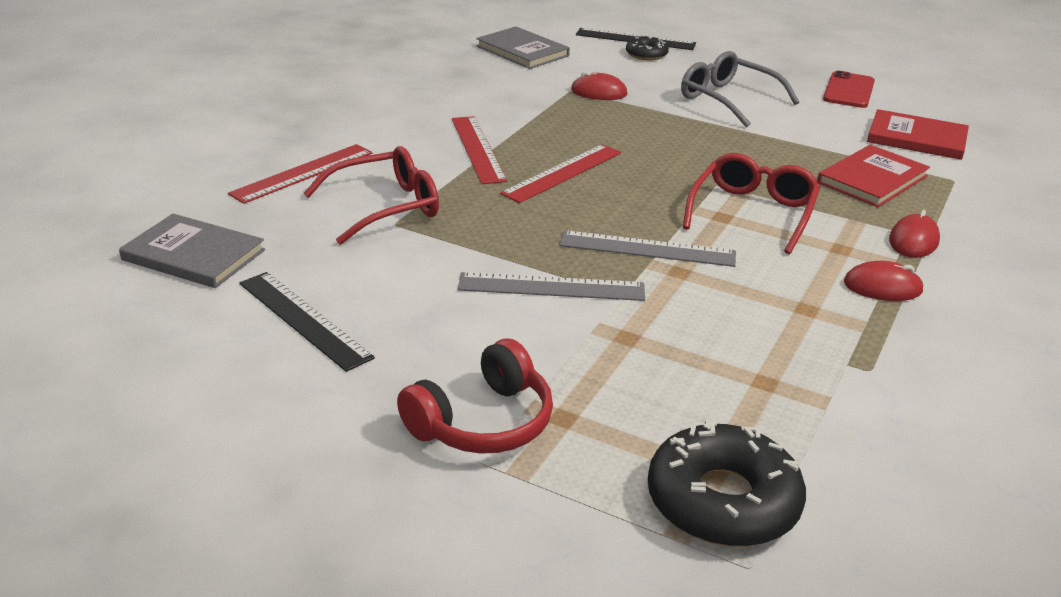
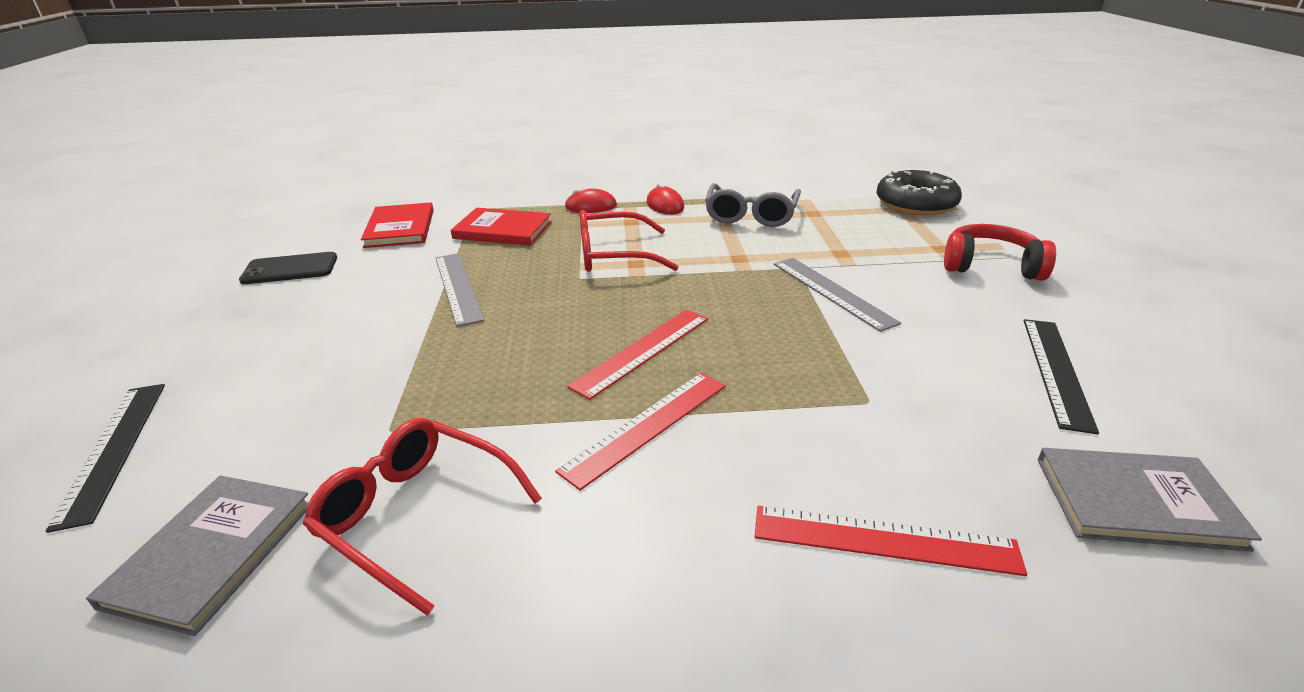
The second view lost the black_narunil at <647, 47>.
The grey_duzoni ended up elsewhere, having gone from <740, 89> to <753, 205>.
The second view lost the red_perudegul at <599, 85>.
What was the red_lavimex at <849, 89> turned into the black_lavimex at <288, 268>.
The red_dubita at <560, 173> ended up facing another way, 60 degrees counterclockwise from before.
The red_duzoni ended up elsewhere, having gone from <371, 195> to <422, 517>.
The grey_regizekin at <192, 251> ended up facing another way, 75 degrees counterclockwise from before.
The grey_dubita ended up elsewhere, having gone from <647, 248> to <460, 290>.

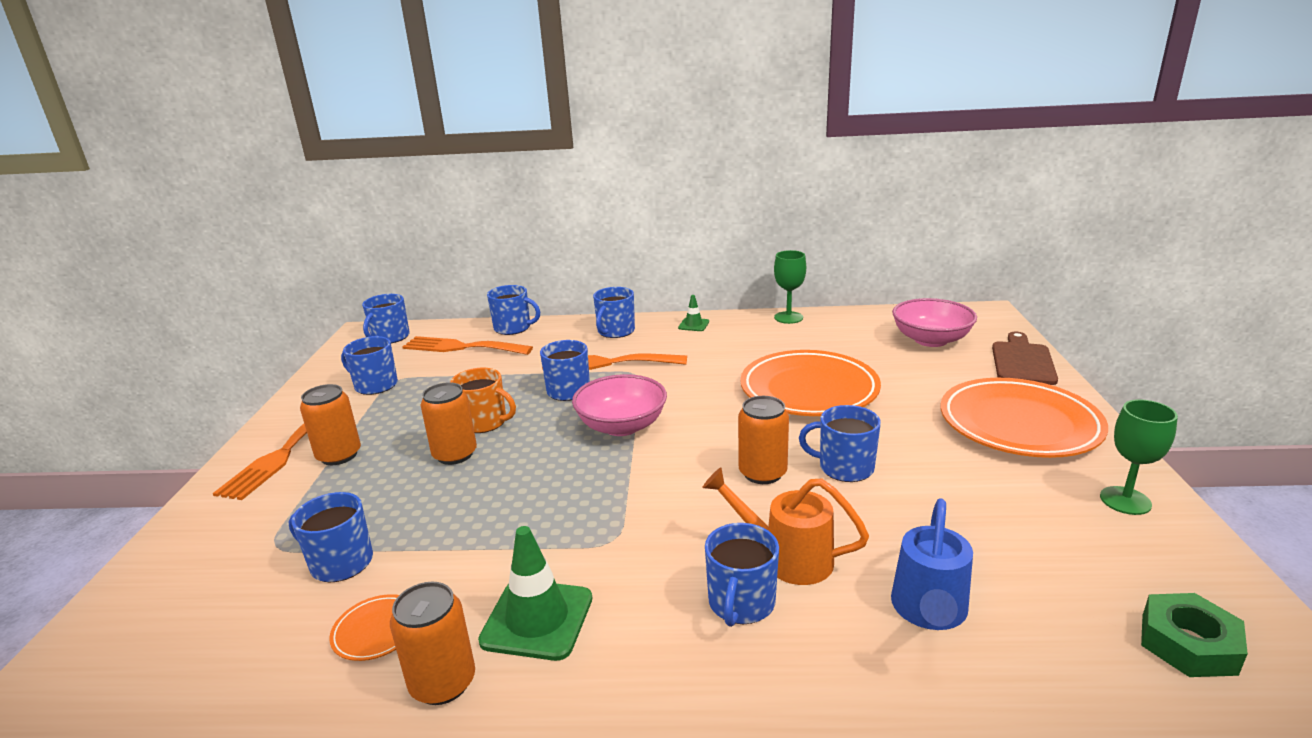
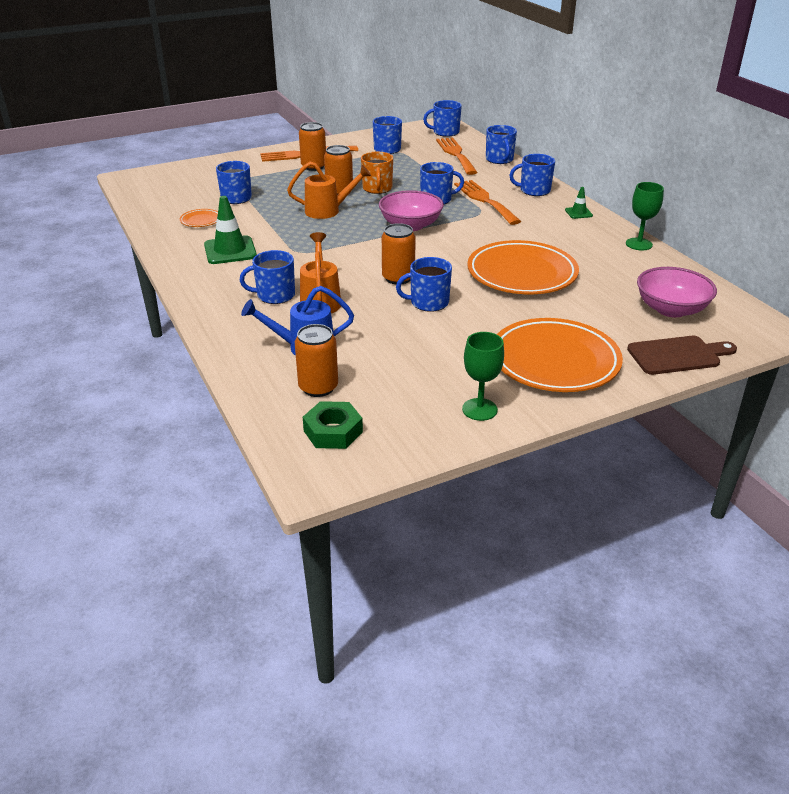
The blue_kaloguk at <840, 443> ended up facing another way, 90 degrees counterclockwise from before.
The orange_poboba ended up elsewhere, having gone from <432, 643> to <316, 360>.
The second view gained the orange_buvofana at <329, 190>.

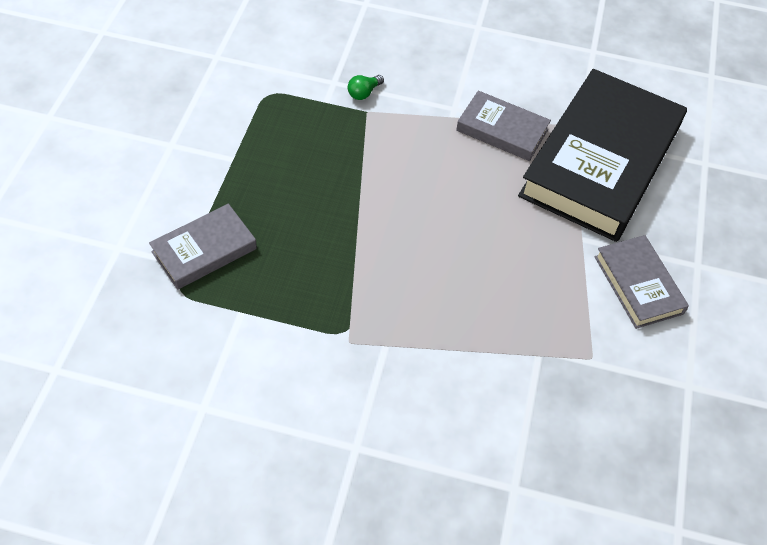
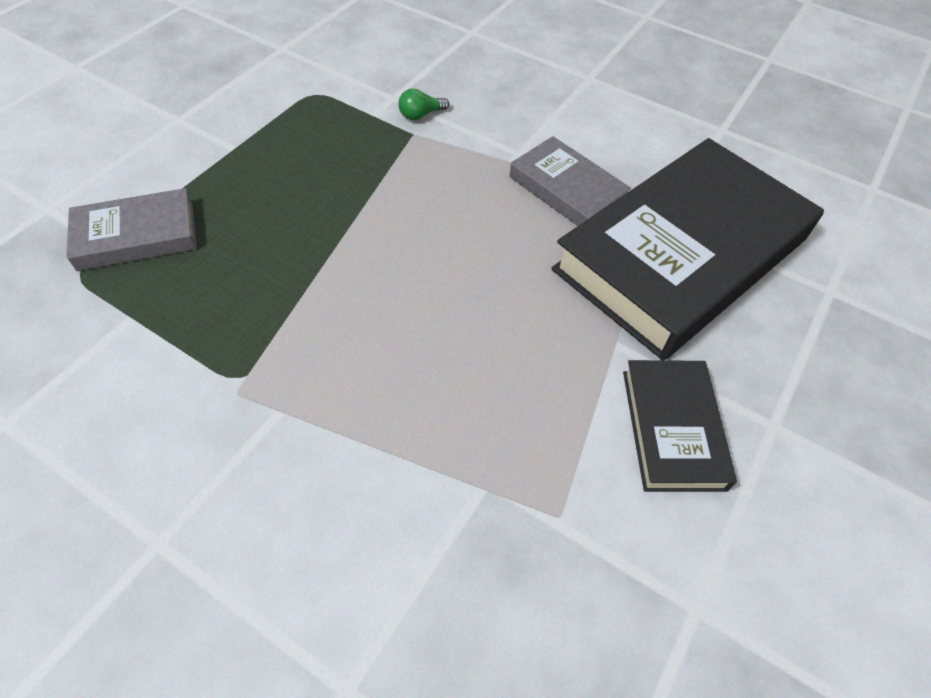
What was the grey_regizekin at <642, 282> turned into the black_regizekin at <680, 426>.

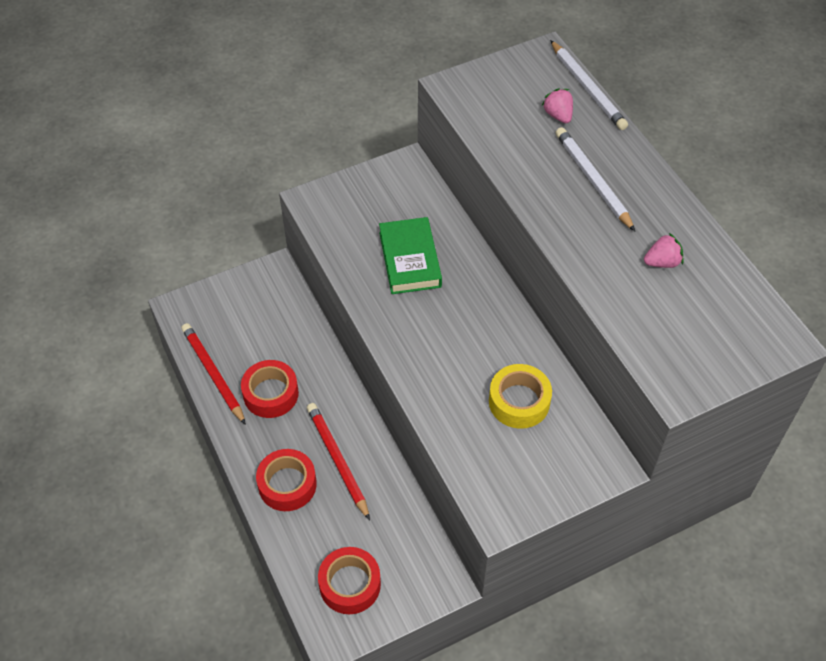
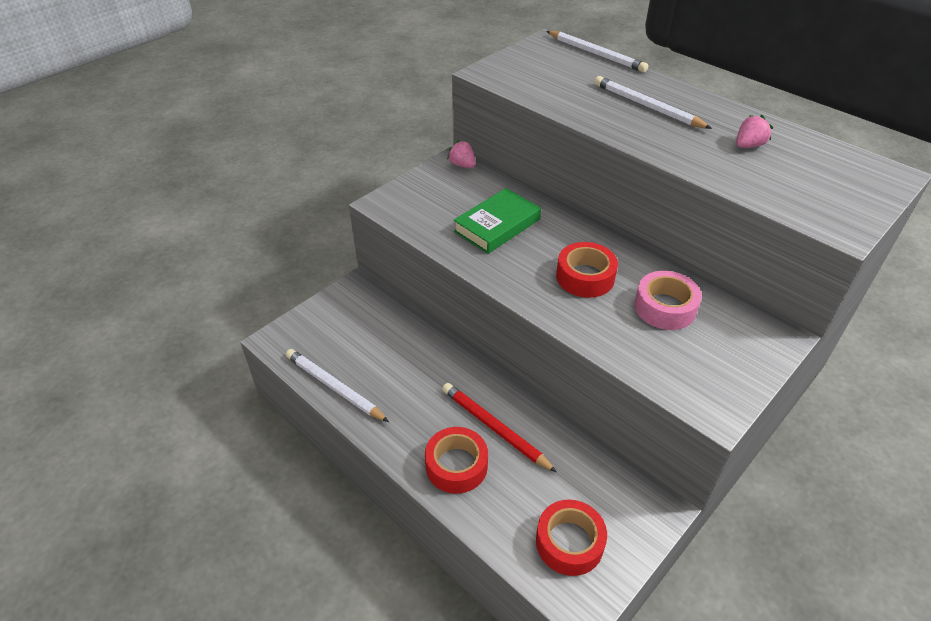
The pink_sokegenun ended up elsewhere, having gone from <557, 105> to <461, 154>.
The green_regizekin at <410, 255> ended up facing another way, 75 degrees clockwise from before.
What was the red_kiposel at <213, 374> turned into the white_kiposel at <337, 385>.
The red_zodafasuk ended up elsewhere, having gone from <270, 389> to <587, 270>.
What was the yellow_zodafasuk at <520, 396> turned into the pink_zodafasuk at <668, 300>.

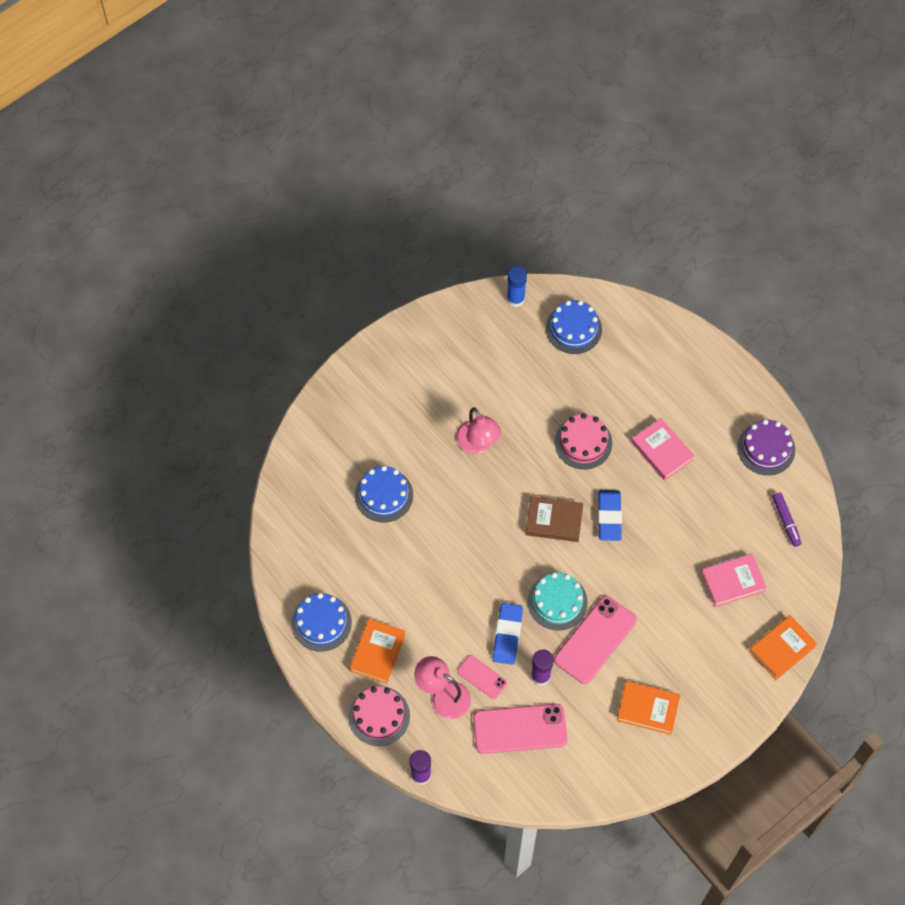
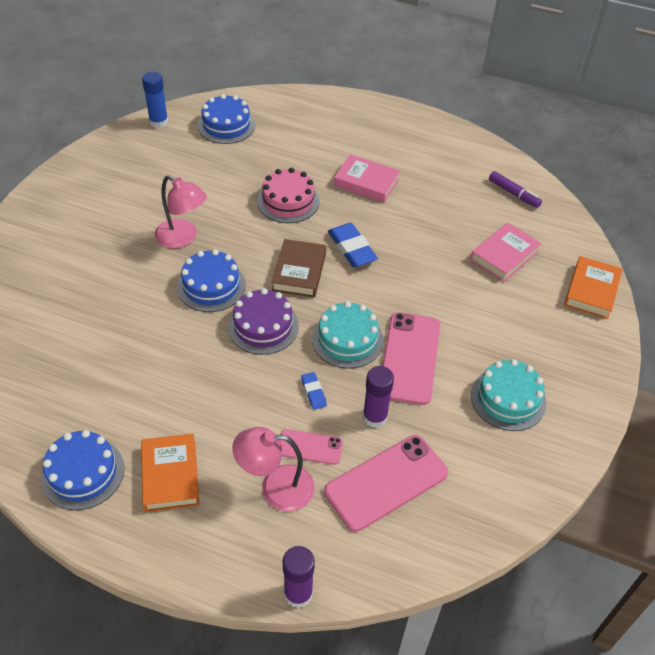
The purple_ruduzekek ended up elsewhere, having gone from <766, 447> to <263, 321>.
The blue_ruduzekek ended up elsewhere, having gone from <384, 494> to <211, 280>.
The brown_regizekin at <554, 519> ended up facing another way, 60 degrees counterclockwise from before.
The size of the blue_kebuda at <508, 634> changed by a factor of 0.54.
Where the orange_regizekin stood at <648, 708>, the turquoise_ruduzekek came to stand at <508, 395>.
The second view lost the pink_ruduzekek at <379, 716>.

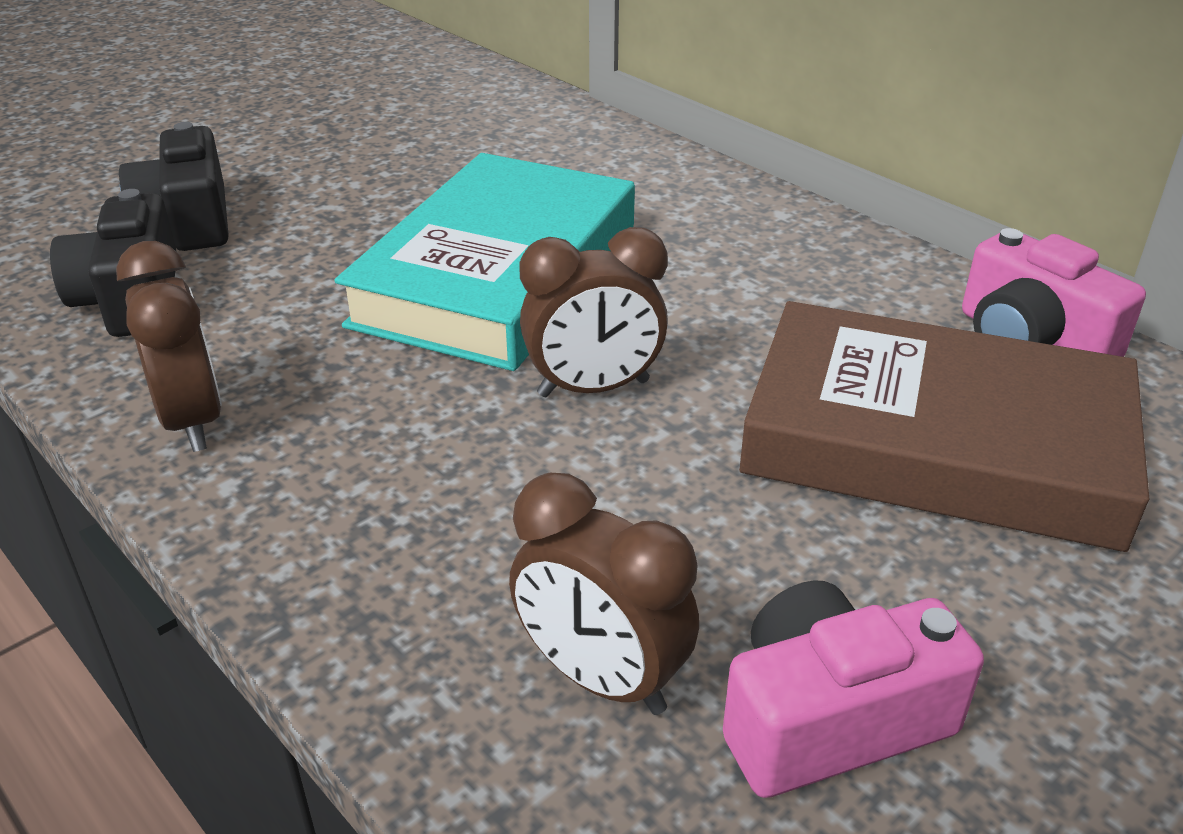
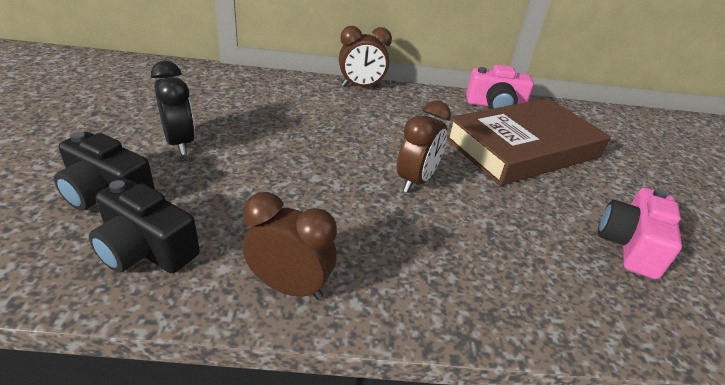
The second view lost the turquoise_regizekin at <484, 262>.
The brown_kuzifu ended up elsewhere, having gone from <604, 594> to <365, 57>.
The second view gained the black_kuzifu at <173, 108>.

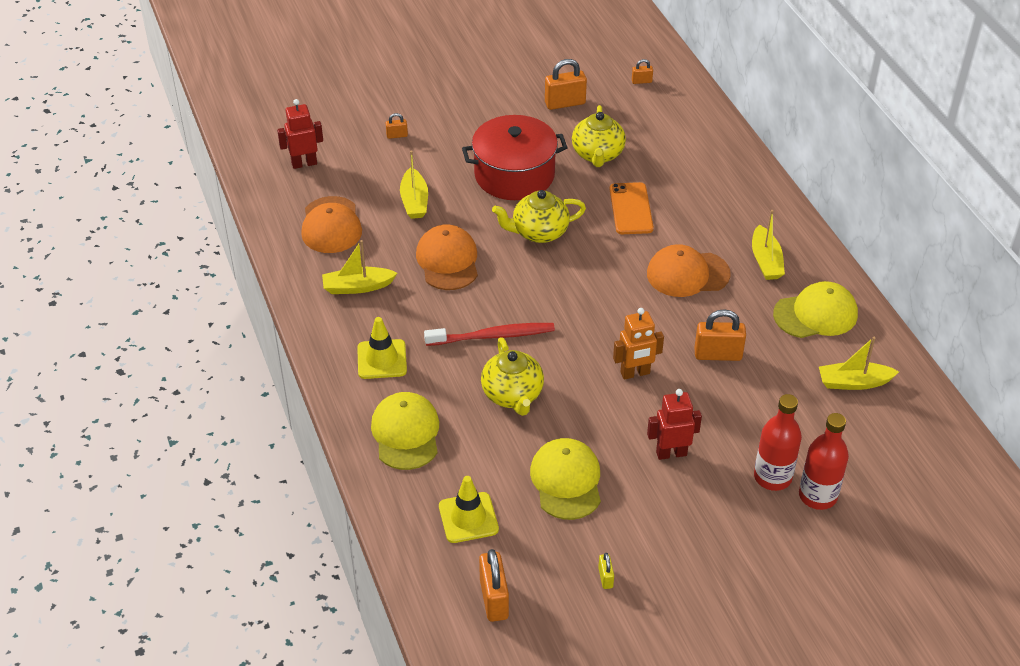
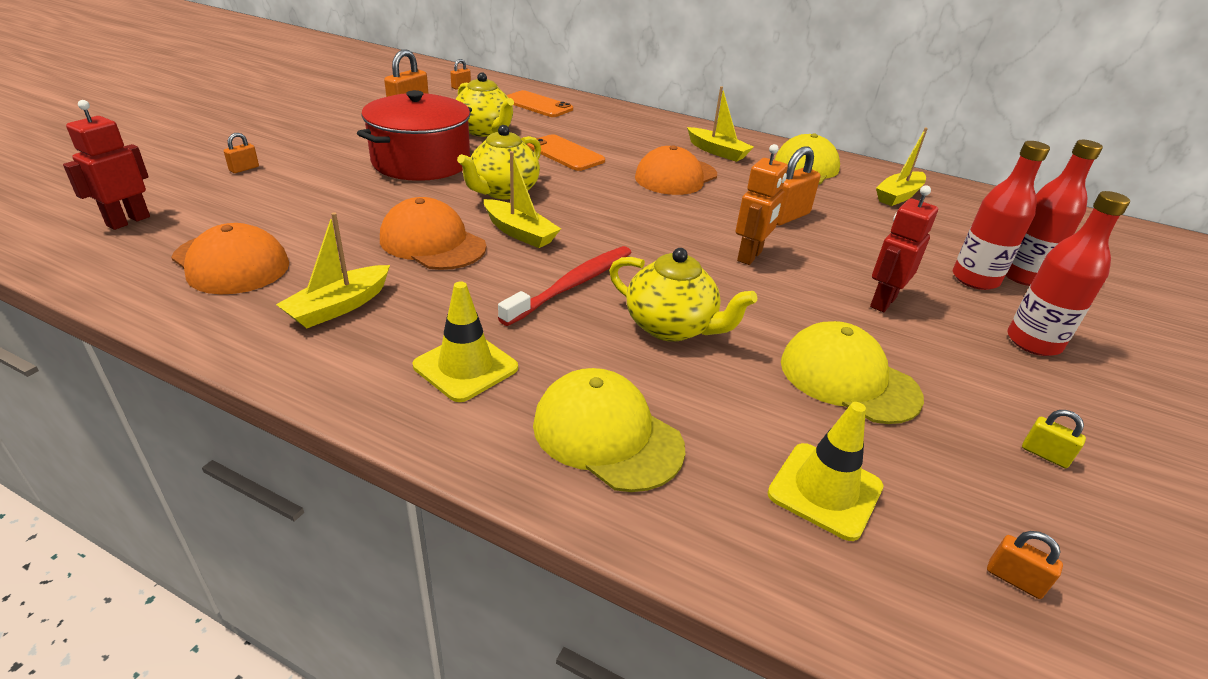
The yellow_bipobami ended up elsewhere, having gone from <414, 184> to <522, 199>.
The size of the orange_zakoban at <494, 585> changed by a factor of 0.51.
The second view gained the orange_lavimex at <540, 103>.
The second view gained the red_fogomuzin at <1069, 273>.

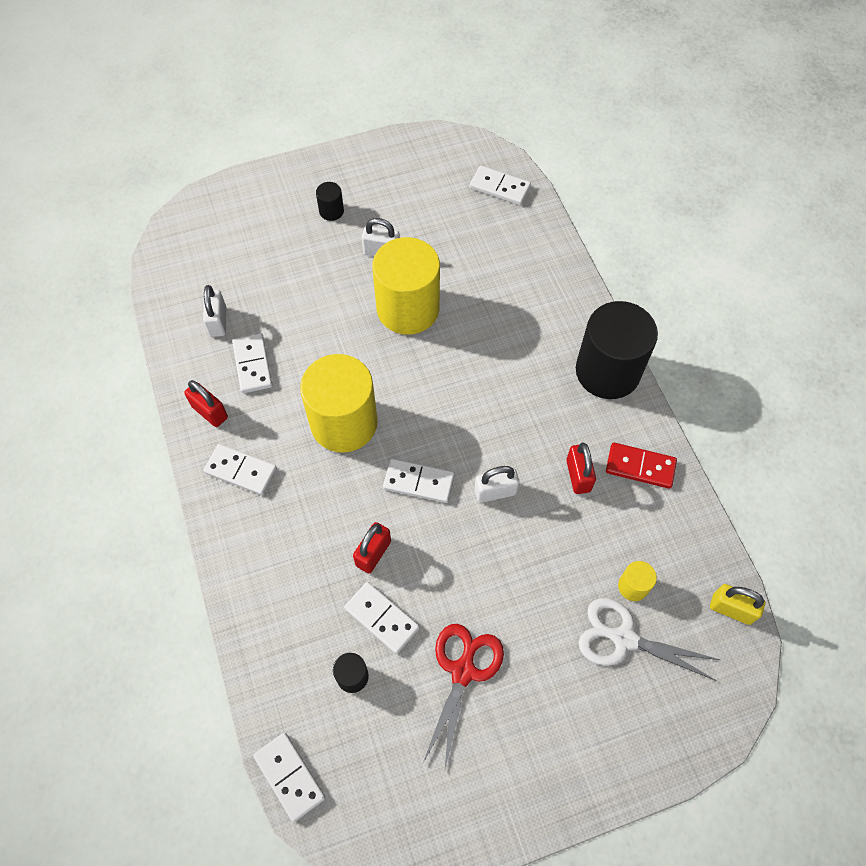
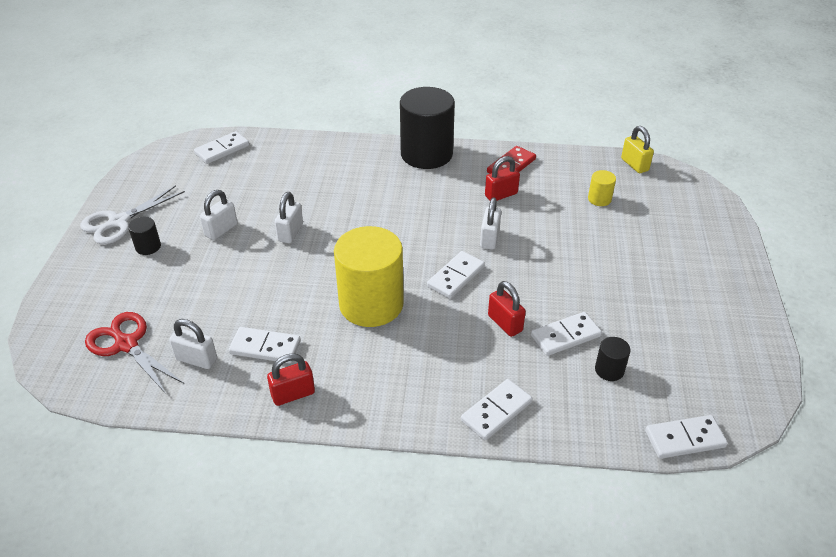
Where the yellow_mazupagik stood at <406, 286>, the white_zakoban came to stand at <289, 217>.
The red_zakoban at <581, 468> ended up facing another way, 45 degrees counterclockwise from before.
The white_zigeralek ended up elsewhere, having gone from <240, 469> to <497, 409>.
The yellow_zakoban at <737, 604> ended up facing another way, 75 degrees counterclockwise from before.
The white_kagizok ended up elsewhere, having gone from <649, 639> to <132, 214>.
The red_kagizok ended up elsewhere, having gone from <463, 696> to <134, 353>.

